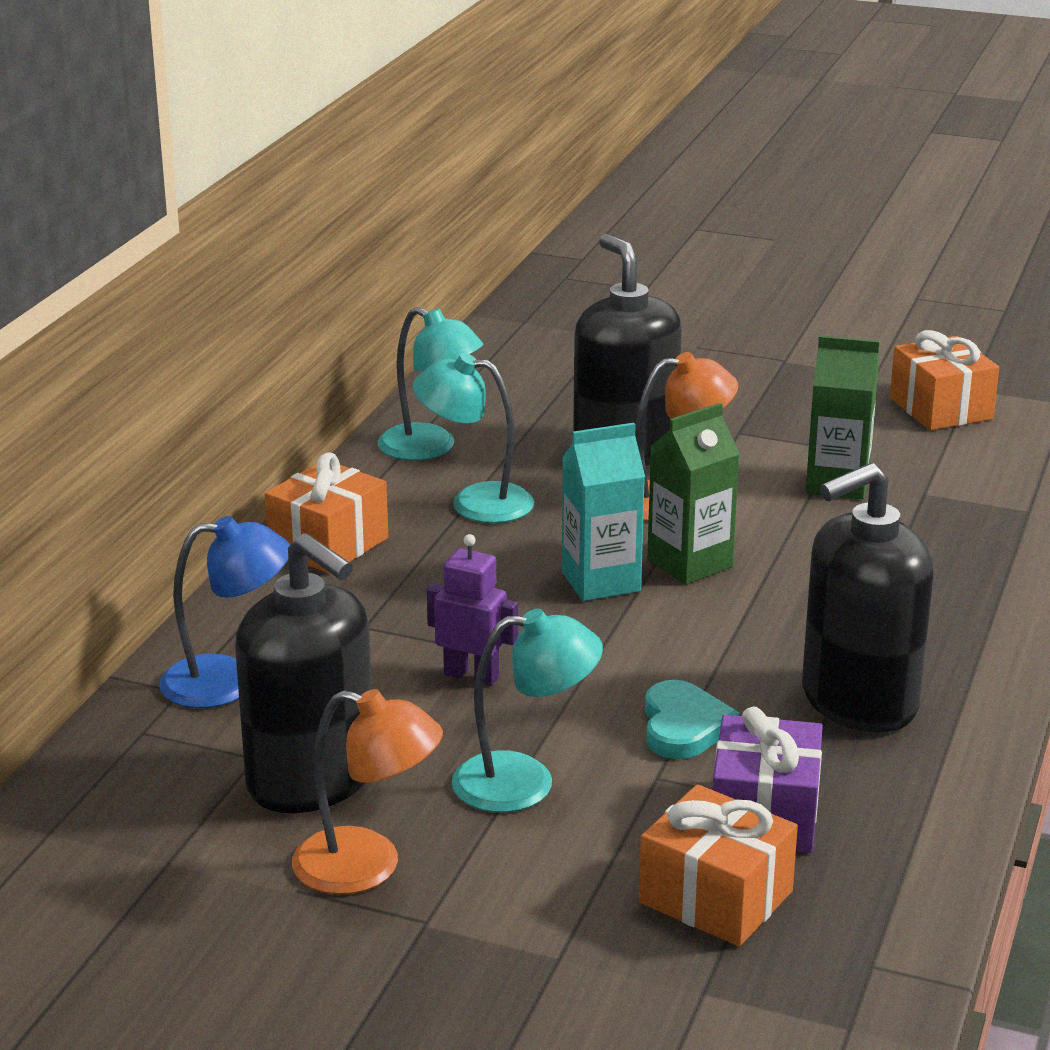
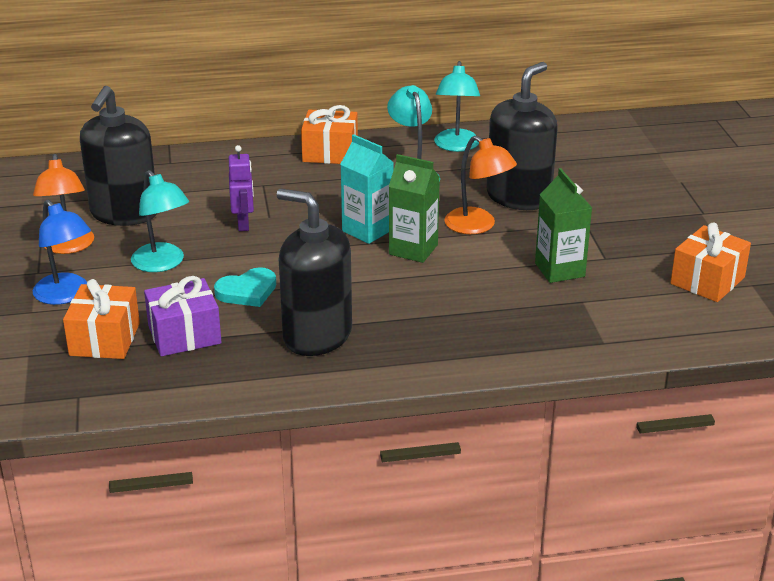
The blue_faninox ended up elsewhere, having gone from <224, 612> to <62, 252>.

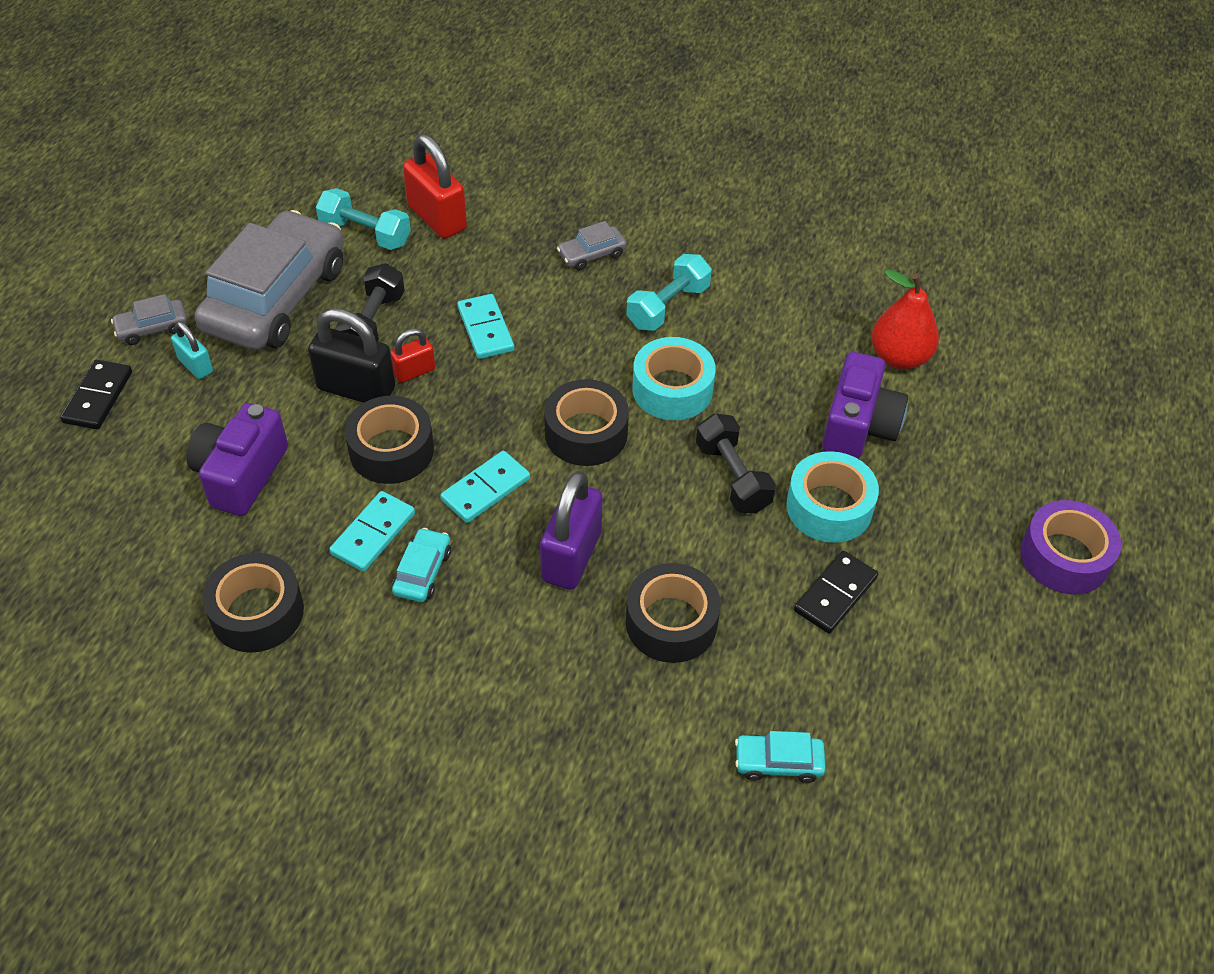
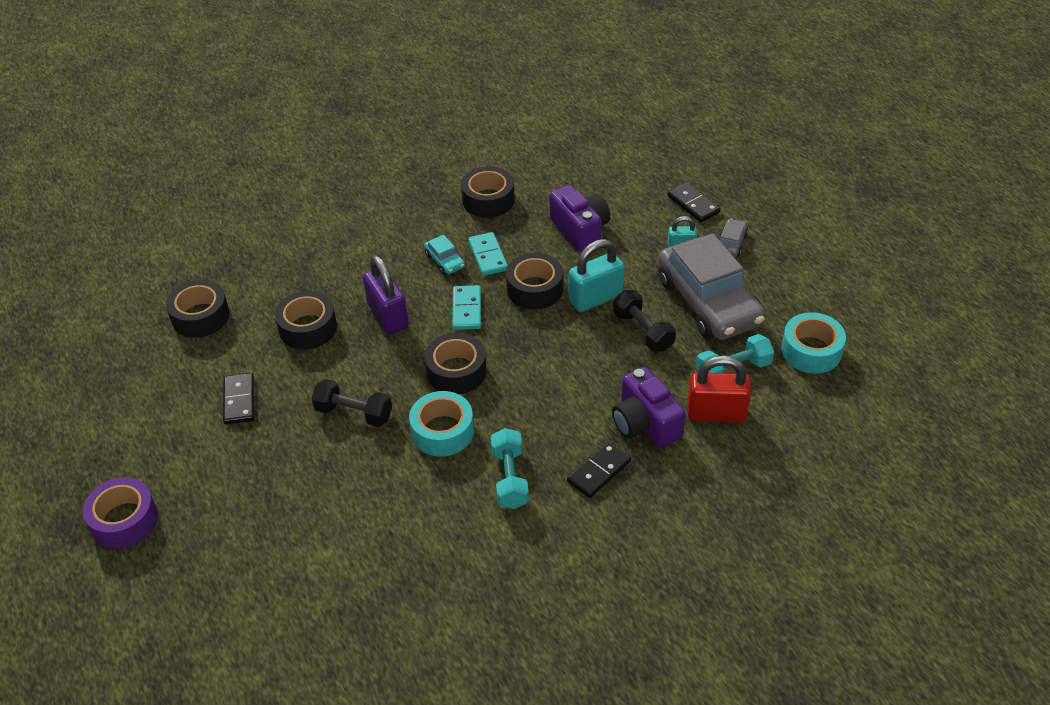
Where the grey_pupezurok stood at <592, 246>, the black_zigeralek came to stand at <599, 469>.
The second view lost the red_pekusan at <905, 319>.
The second view lost the turquoise_zigeralek at <485, 326>.
What was the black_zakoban at <351, 355> turned into the turquoise_zakoban at <597, 275>.
The second view lost the red_zakoban at <412, 356>.
The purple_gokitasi ended up elsewhere, having gone from <865, 405> to <649, 407>.
The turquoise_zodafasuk ended up elsewhere, having gone from <832, 497> to <813, 343>.
Where the turquoise_pupezurok stood at <780, 757>, the black_zodafasuk came to stand at <197, 309>.

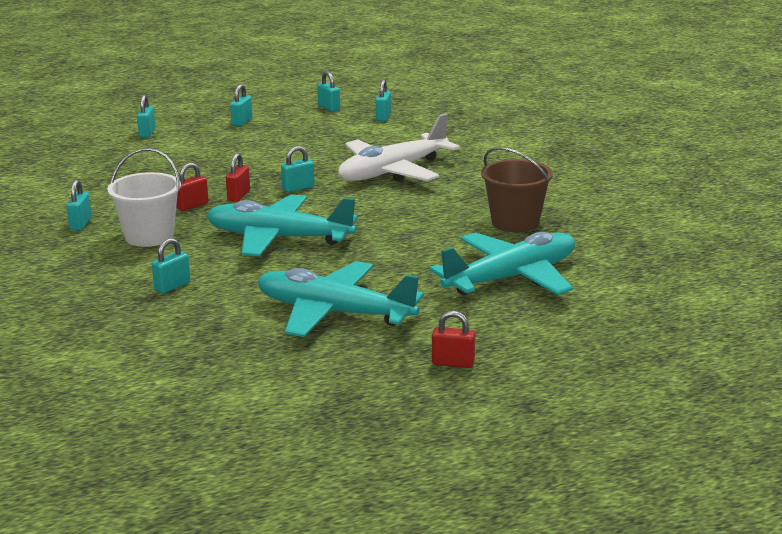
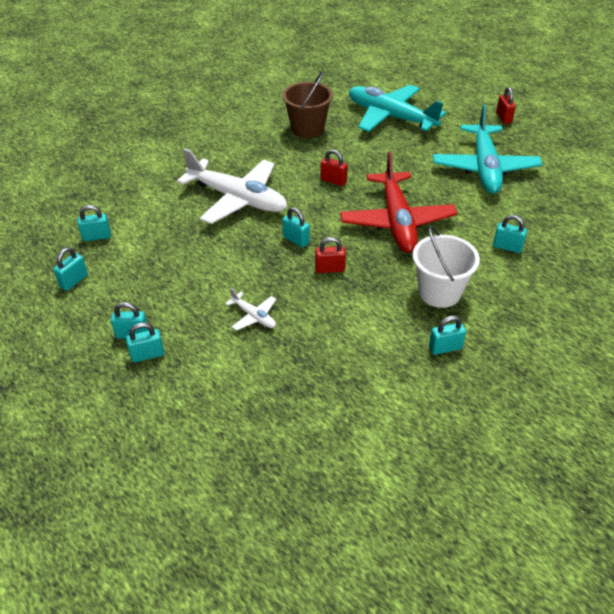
The turquoise_zakoban ended up elsewhere, having gone from <146, 115> to <145, 342>.
The red_zakoban ended up elsewhere, having gone from <192, 187> to <334, 167>.
What was the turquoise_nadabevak at <282, 225> turned into the red_nadabevak at <399, 202>.
The second view gained the white_nadabevak at <250, 309>.

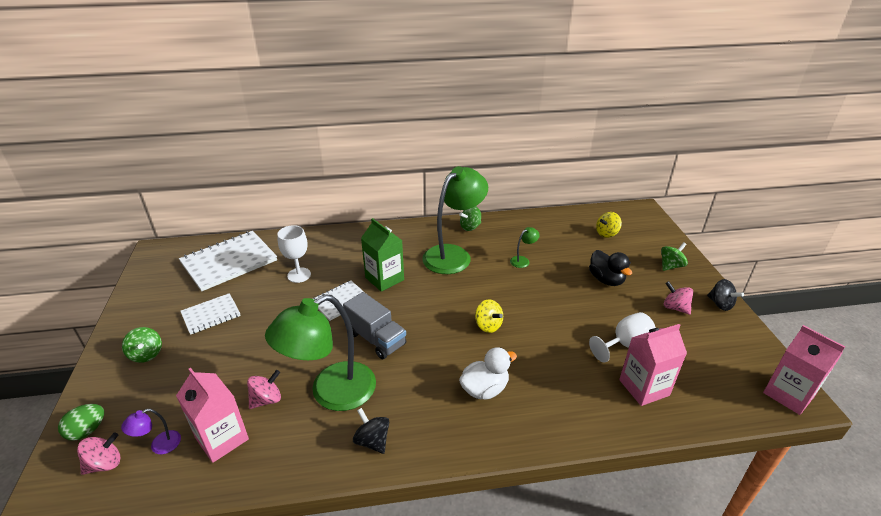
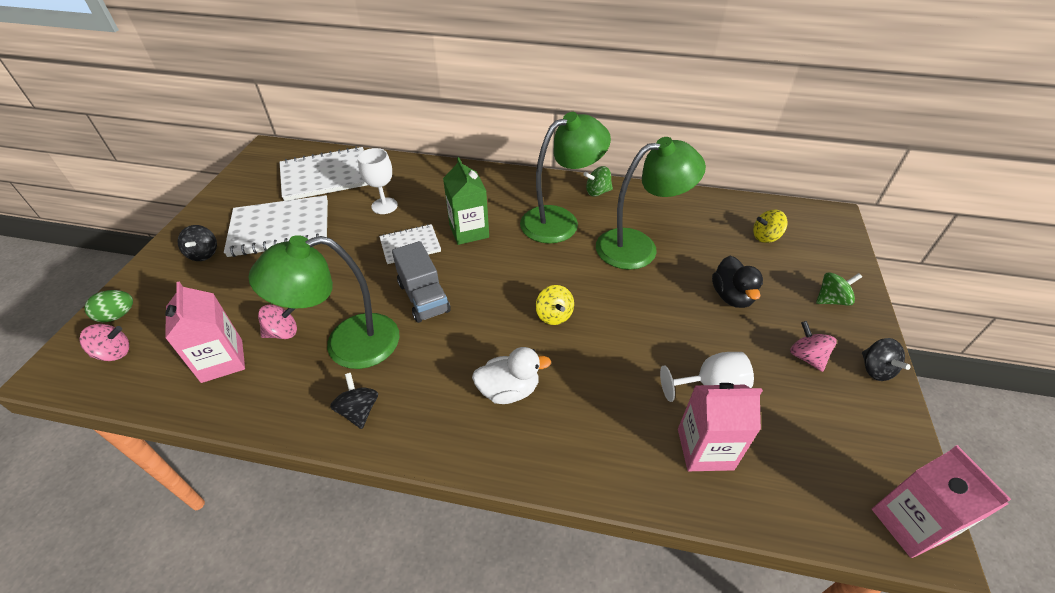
The size of the green_faninox at <525, 247> changed by a factor of 2.50.
The size of the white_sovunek at <210, 314> changed by a factor of 1.78.
What was the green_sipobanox at <142, 345> turned into the black_sipobanox at <197, 243>.
The second view lost the purple_faninox at <151, 431>.

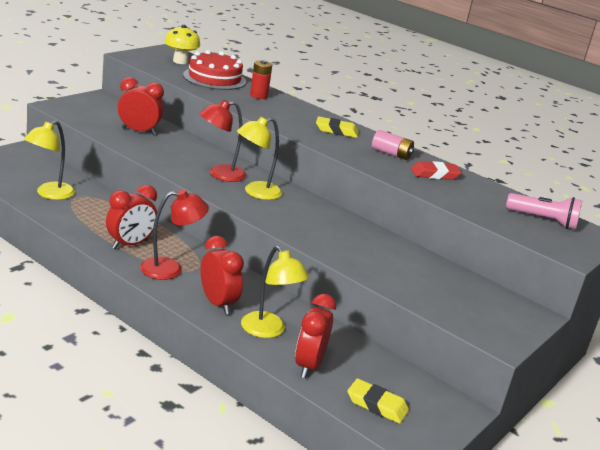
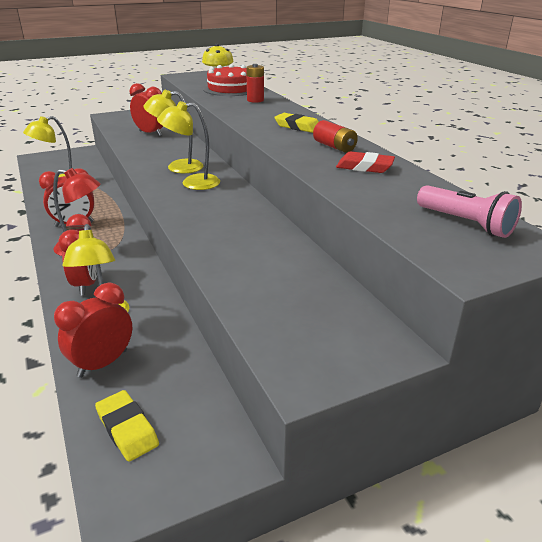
What was the red_faninox at <222, 141> turned into the yellow_faninox at <173, 131>.
What was the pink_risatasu at <393, 145> turned into the red_risatasu at <335, 136>.

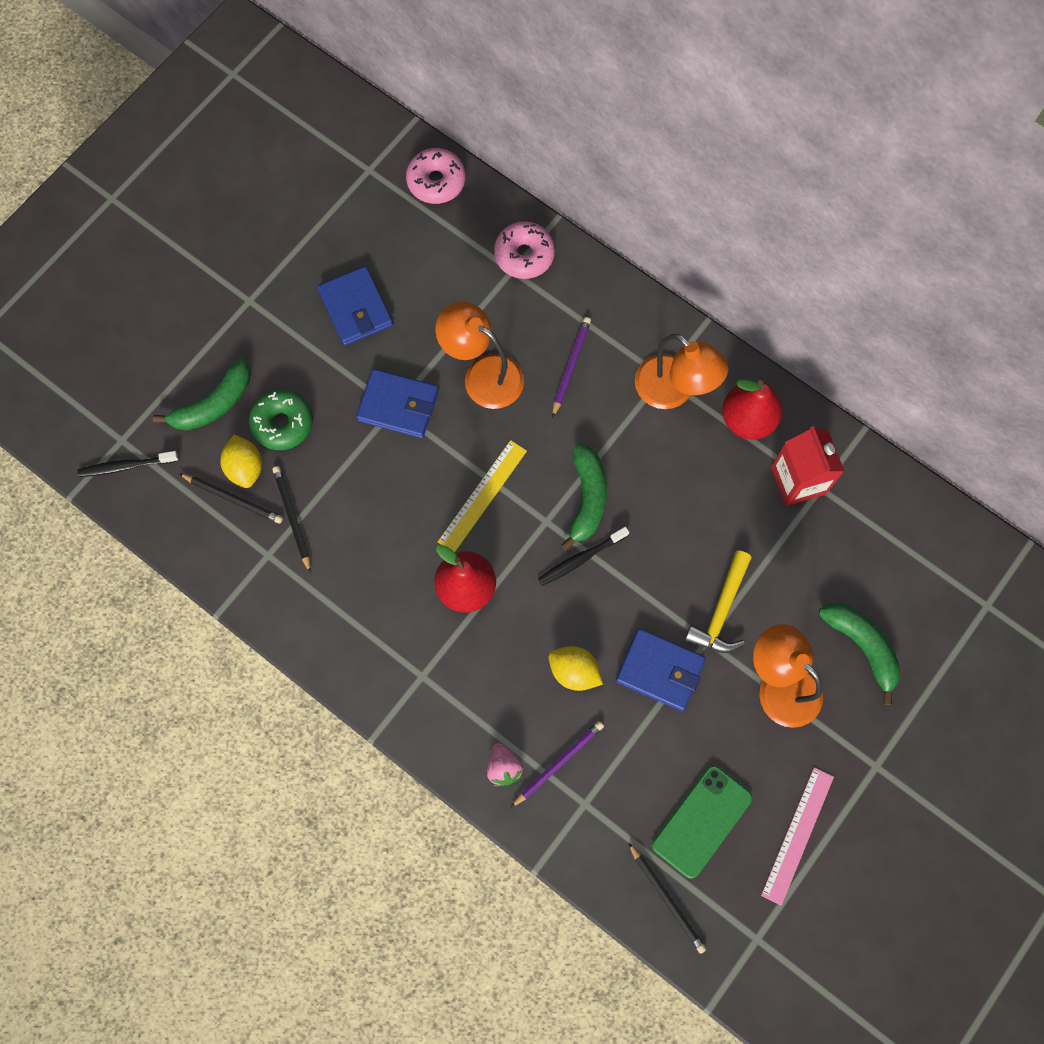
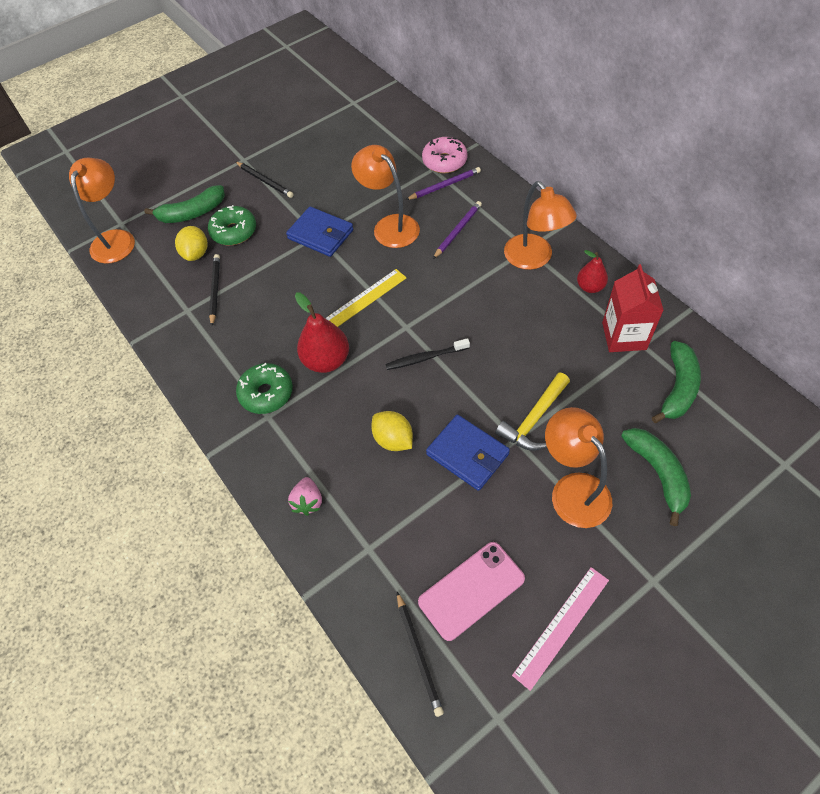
The second view lost the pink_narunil at <436, 176>.
The second view lost the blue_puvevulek at <355, 305>.
The size of the red_pekusan at <752, 409> changed by a factor of 0.61.
The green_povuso ended up elsewhere, having gone from <584, 497> to <676, 382>.
Where the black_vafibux stood at <128, 464>, the orange_faninox came to stand at <102, 210>.
The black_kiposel ended up elsewhere, having gone from <231, 498> to <265, 180>.
The purple_kiposel ended up elsewhere, having gone from <557, 764> to <443, 183>.
What was the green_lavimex at <702, 821> turned into the pink_lavimex at <471, 591>.
The second view gained the green_narunil at <264, 388>.

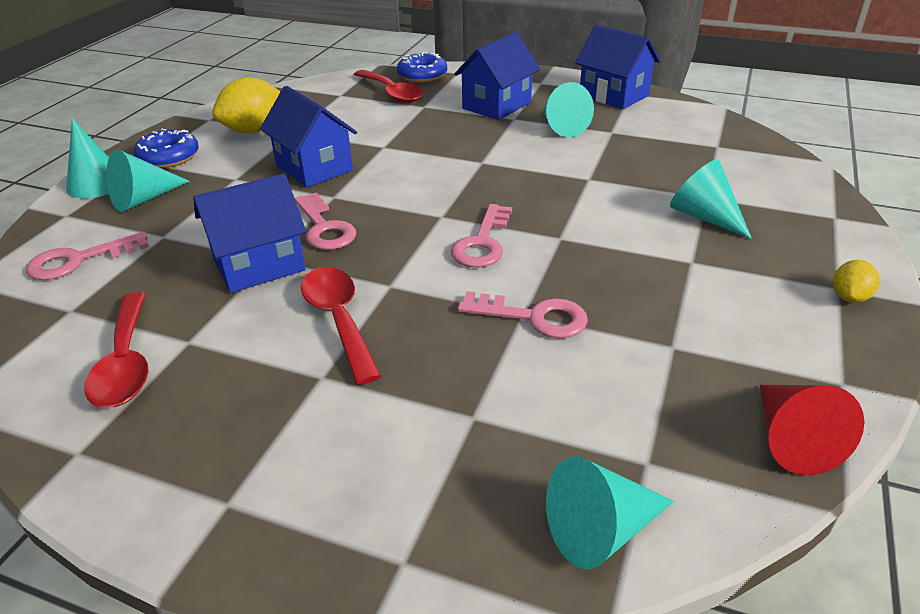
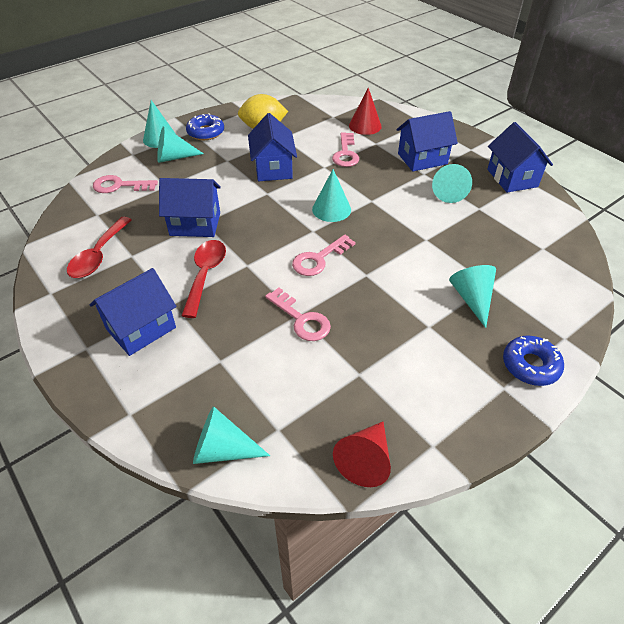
The blue_narunil ended up elsewhere, having gone from <422, 67> to <533, 360>.
Where the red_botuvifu stood at <388, 86>, the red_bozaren came to stand at <365, 111>.
The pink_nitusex ended up elsewhere, having gone from <325, 221> to <345, 149>.
The second view lost the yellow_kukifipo at <856, 281>.
The second view gained the turquoise_bozaren at <331, 195>.
The second view gained the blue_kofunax at <133, 312>.

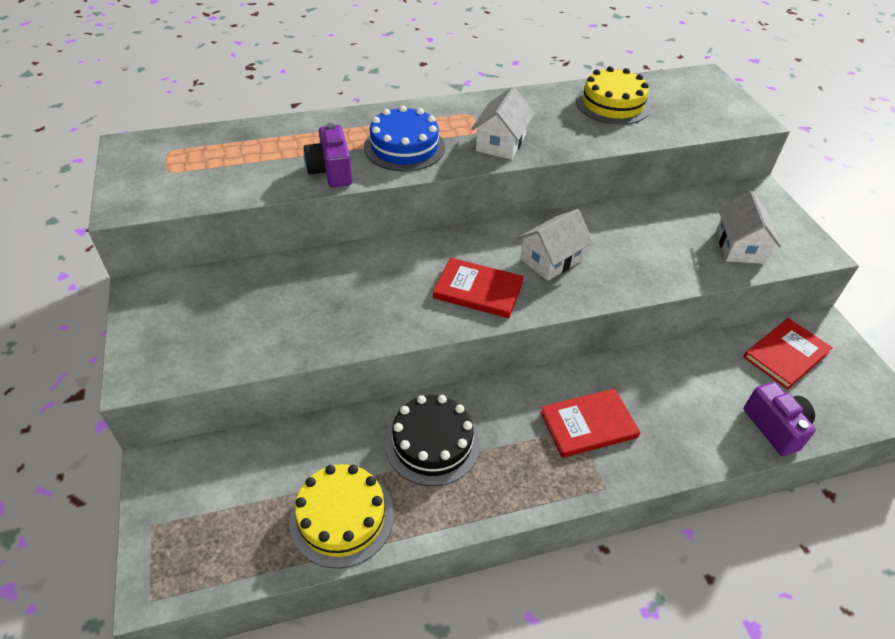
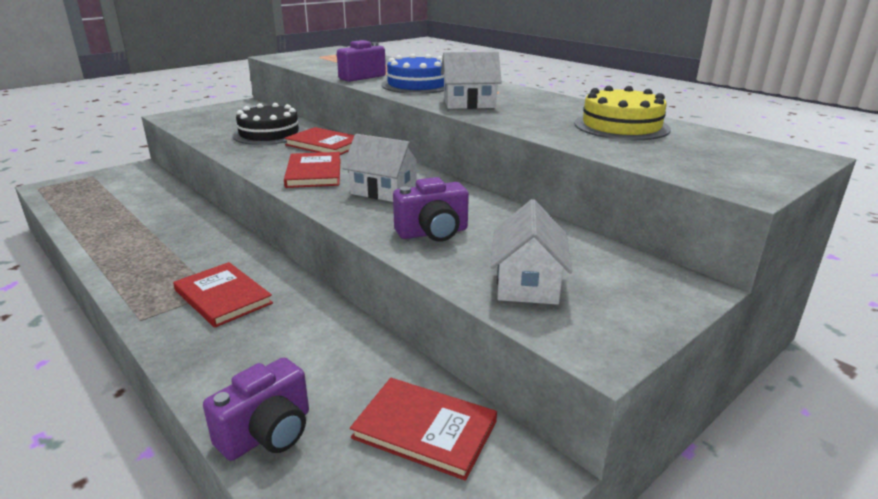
The white_kofunax at <748, 227> ended up facing another way, 60 degrees counterclockwise from before.
The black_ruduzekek ended up elsewhere, having gone from <432, 440> to <268, 124>.
The second view lost the yellow_ruduzekek at <341, 516>.
The second view gained the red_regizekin at <319, 141>.
The second view gained the purple_gokitasi at <431, 209>.

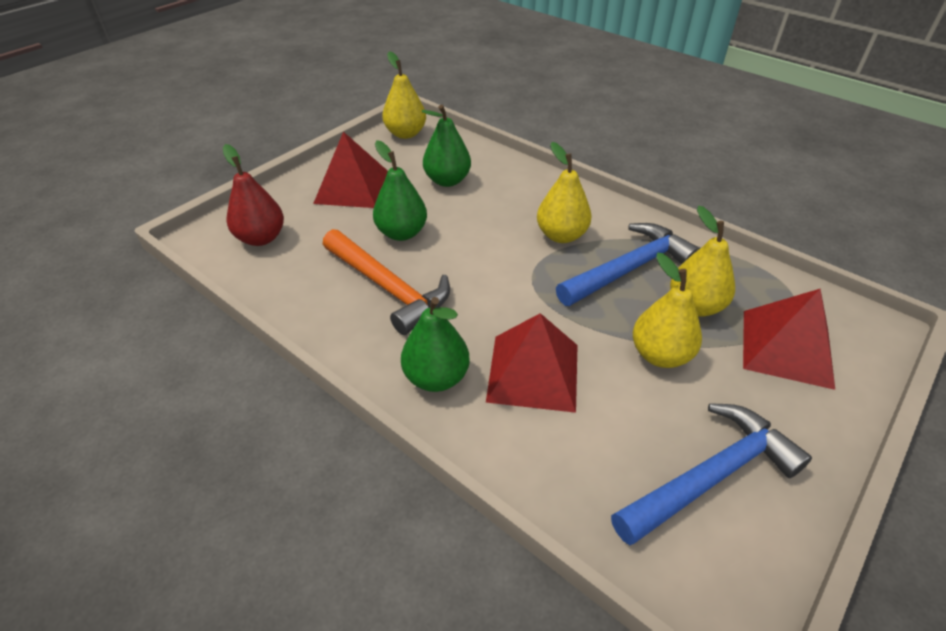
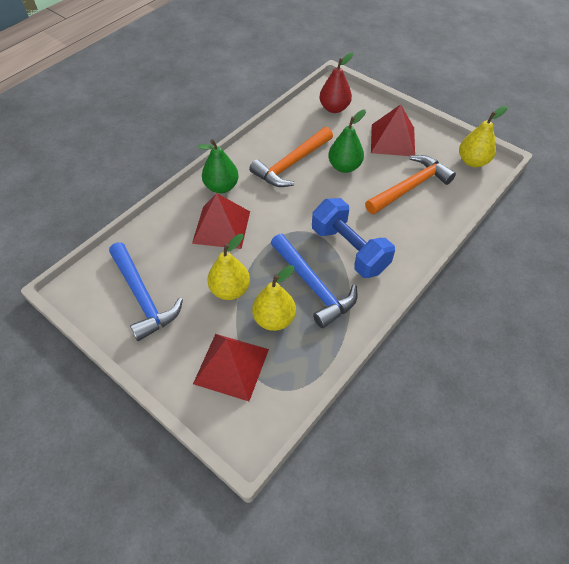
Where the green_pekusan stood at <446, 146>, the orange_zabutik came to stand at <410, 184>.
Where the yellow_pekusan stood at <564, 192>, the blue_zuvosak came to stand at <353, 238>.

